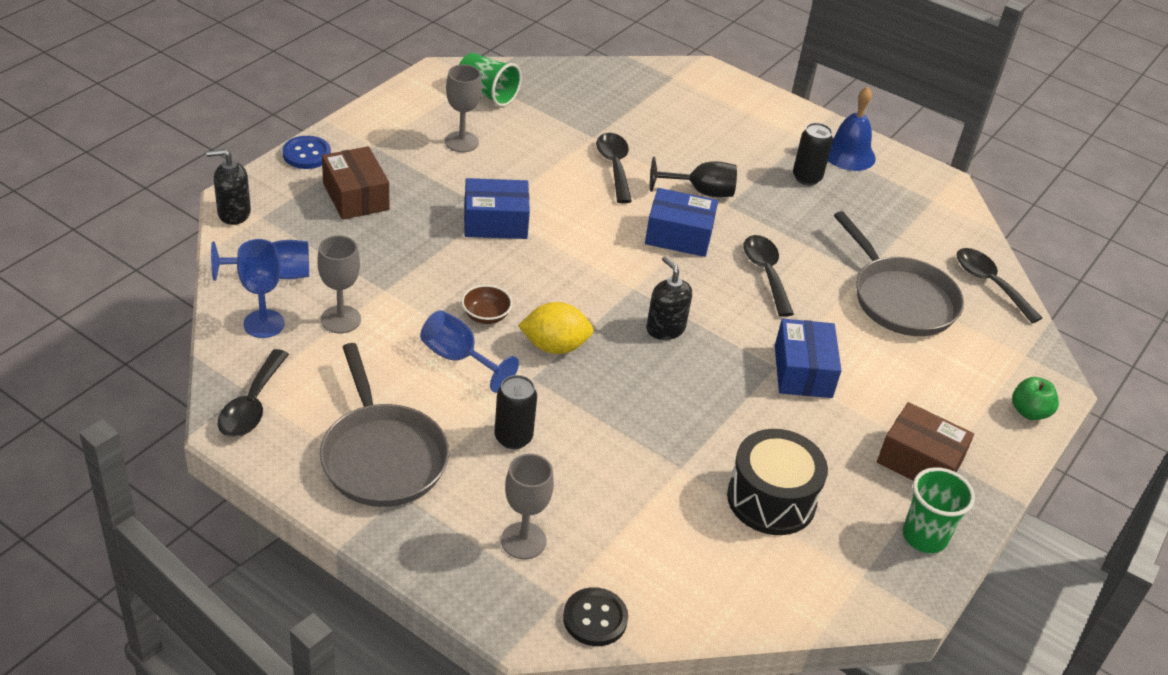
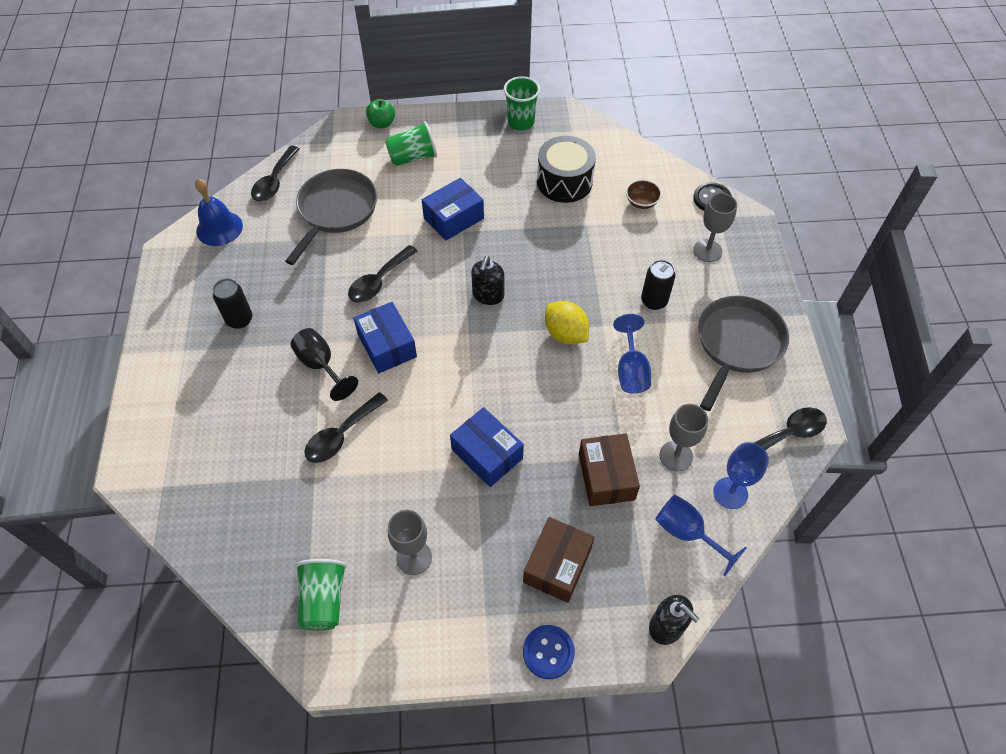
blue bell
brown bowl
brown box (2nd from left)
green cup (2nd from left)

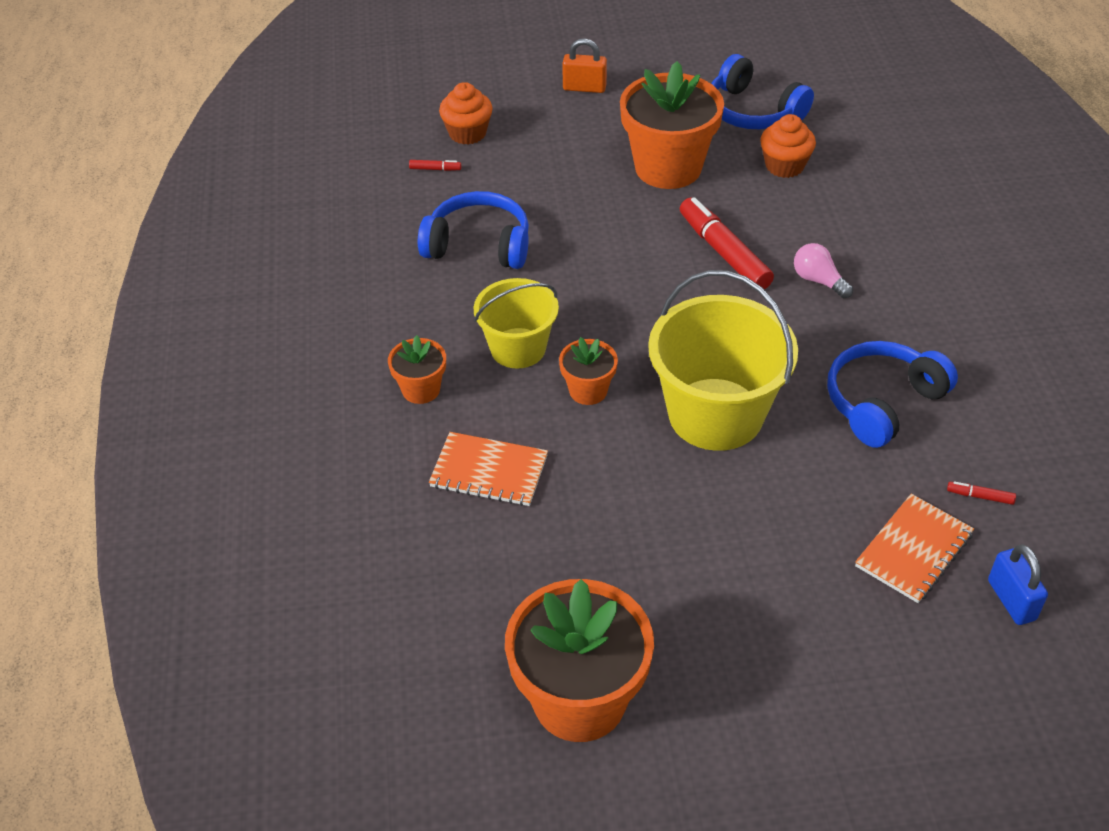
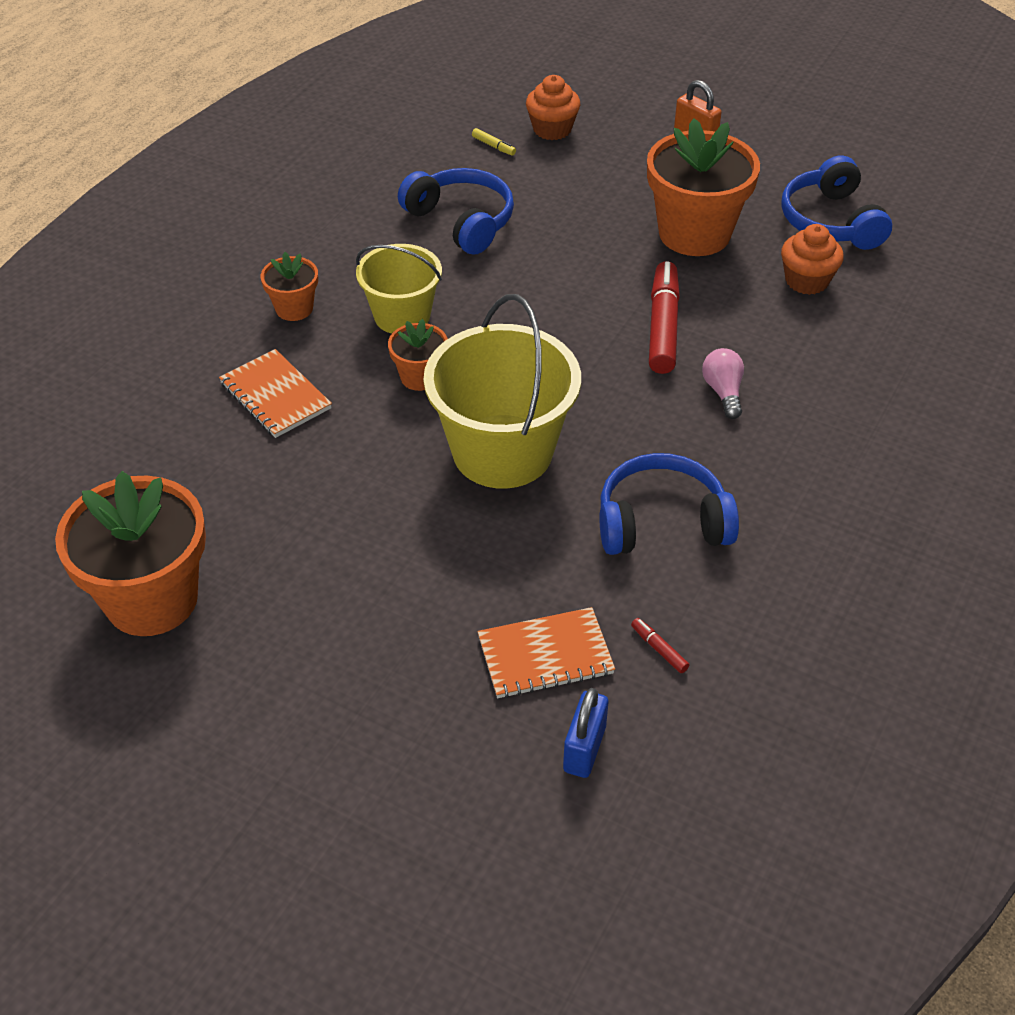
yellow marker

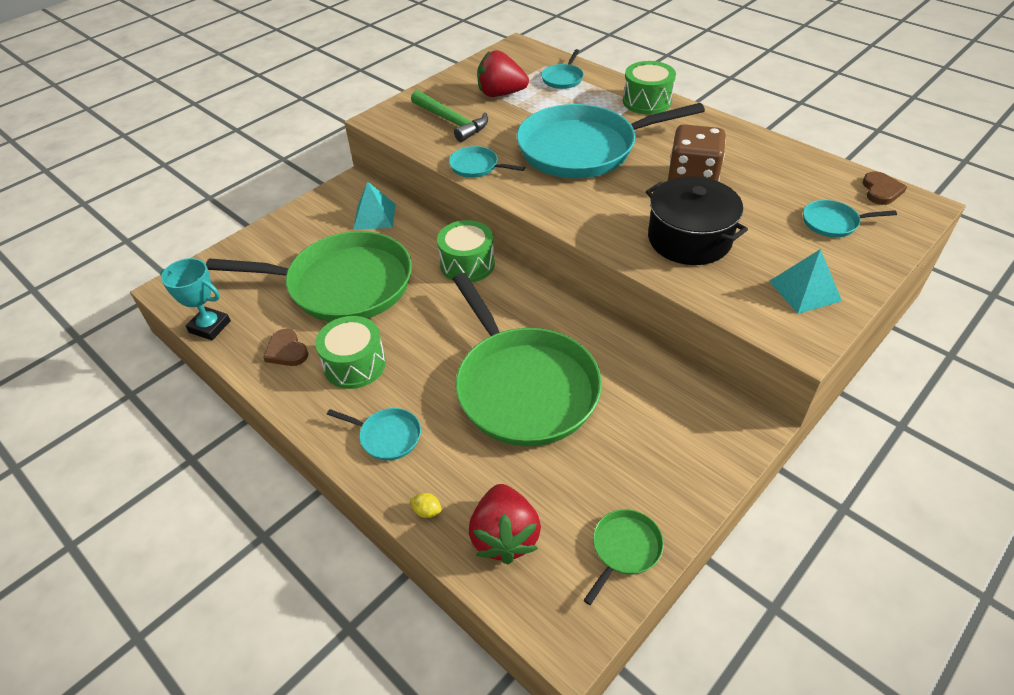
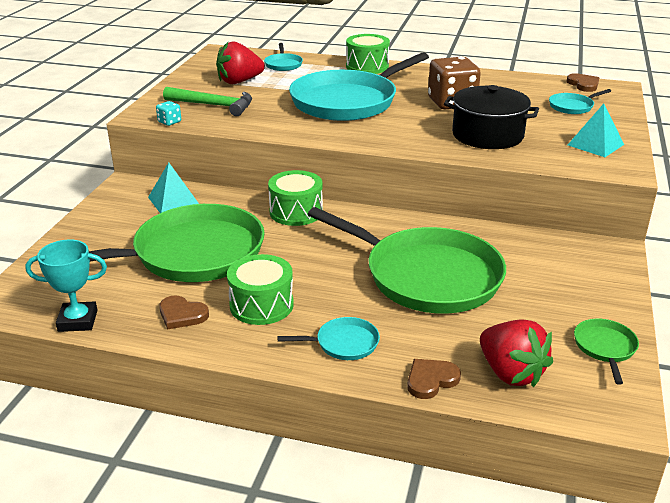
turquoise pan (2nd from left in the first image)
brown heart (2nd from left)
turquoise dice

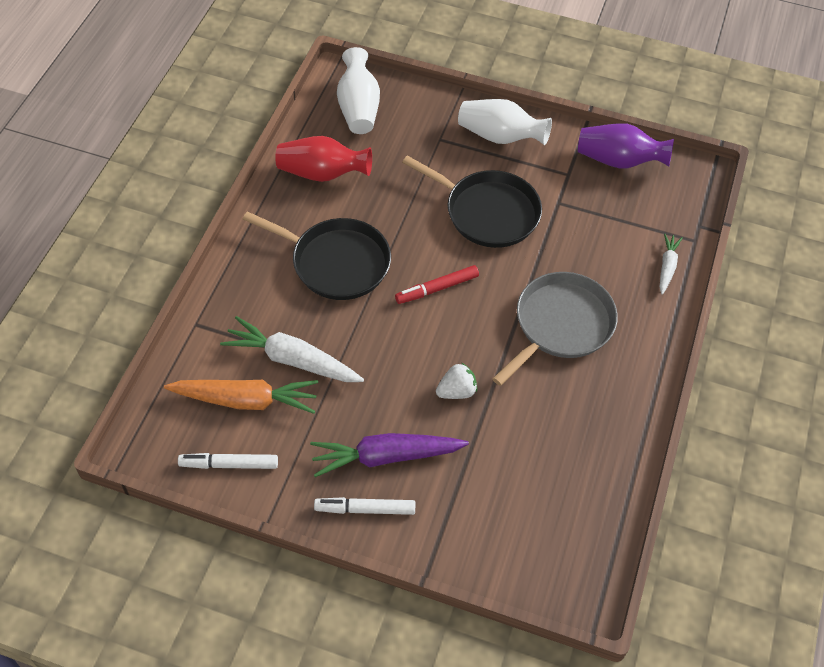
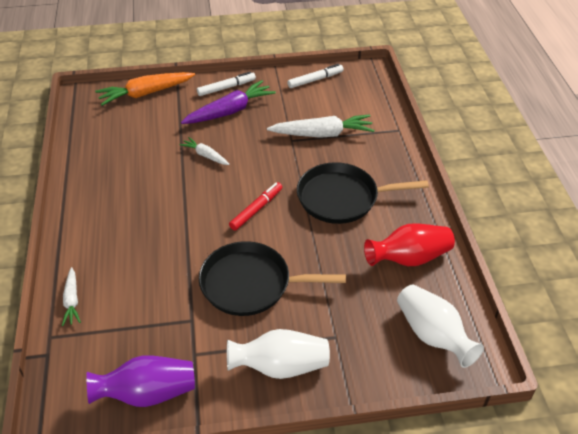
grey pan
white carrot (2nd from left)
orange carrot

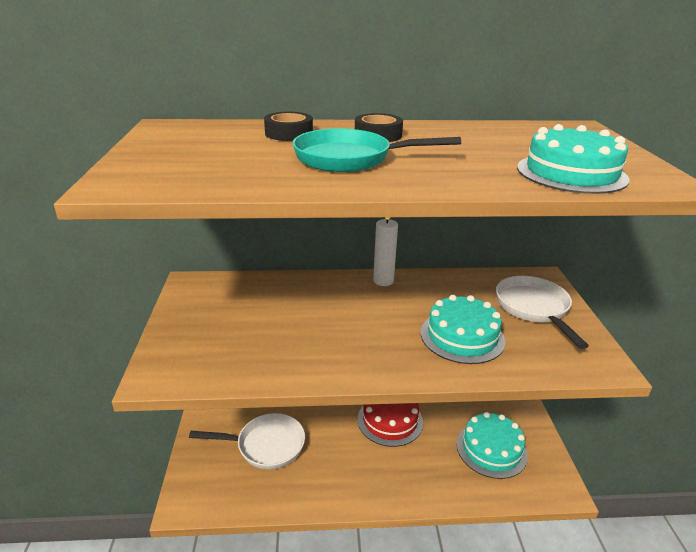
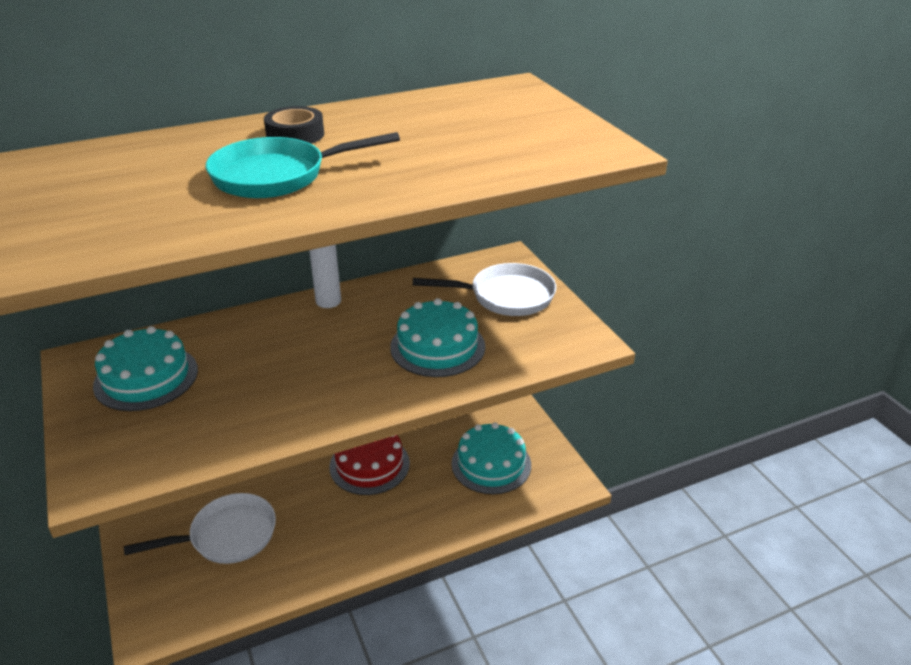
black tape (1st from left in the first image)
turquoise cake (1st from left)
white pan (2nd from left)

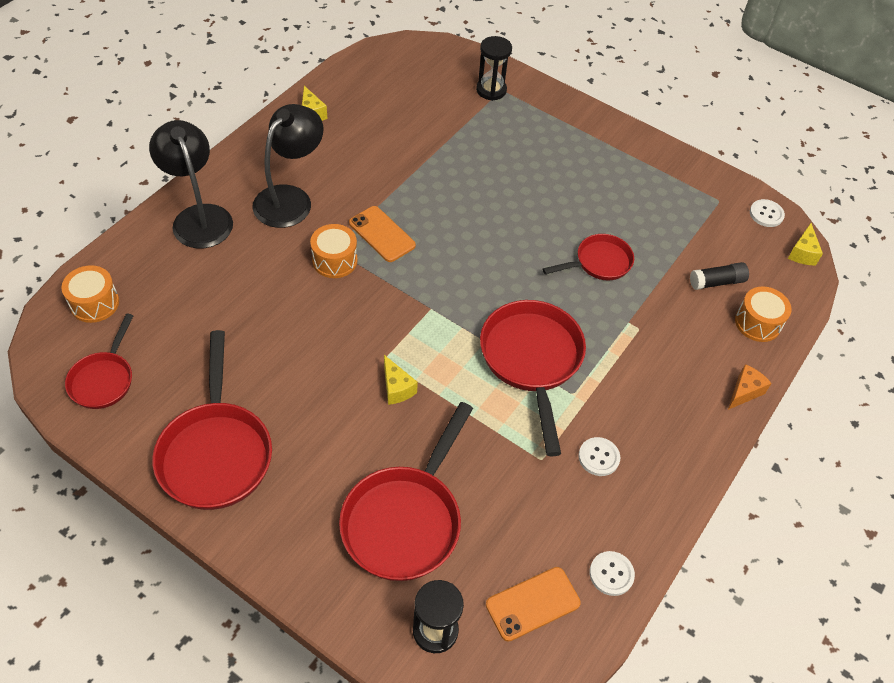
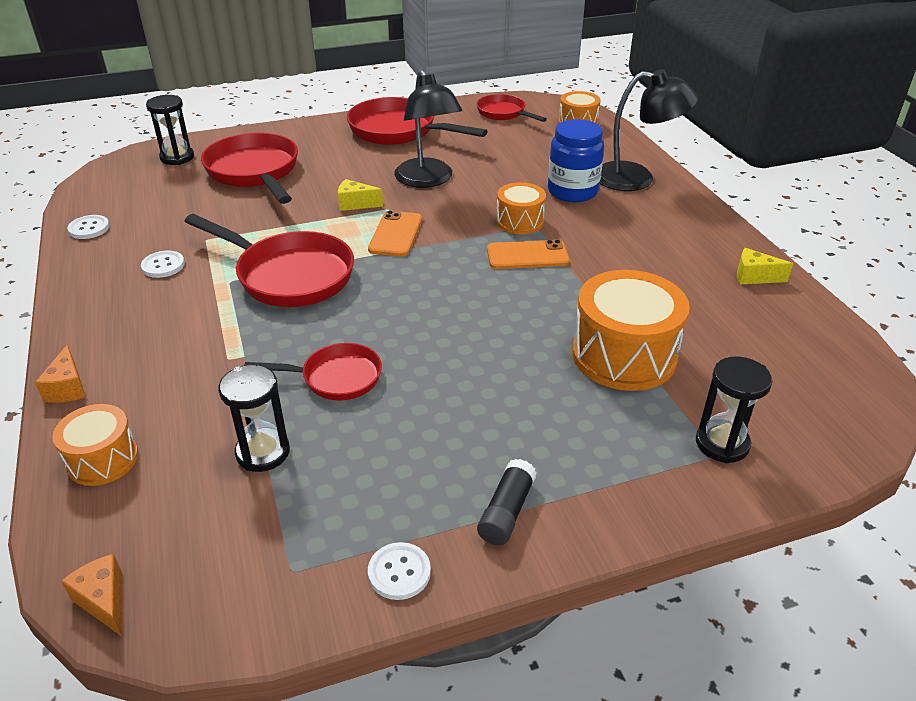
black lamp (1st from left)
white button (3rd from left)
orange cheese (2nd from left)
red pan (3rd from left)
black glue stick
orange phone (1st from left)
blue jar
orange drum (4th from left)
black hourglass (2nd from left)

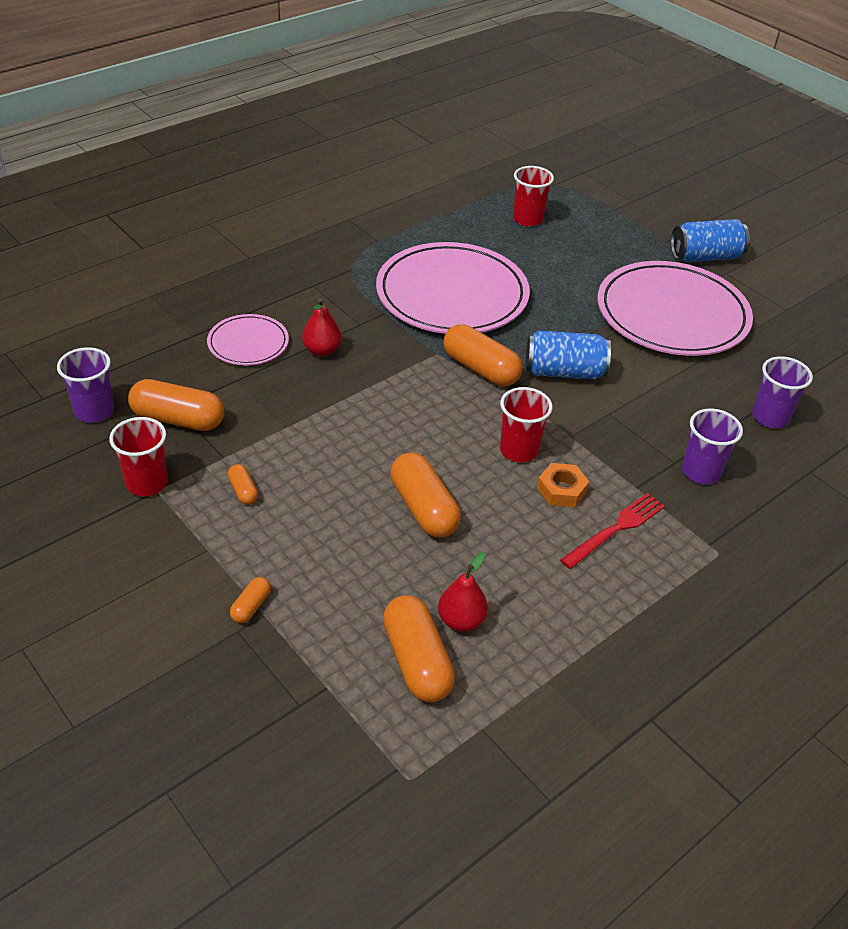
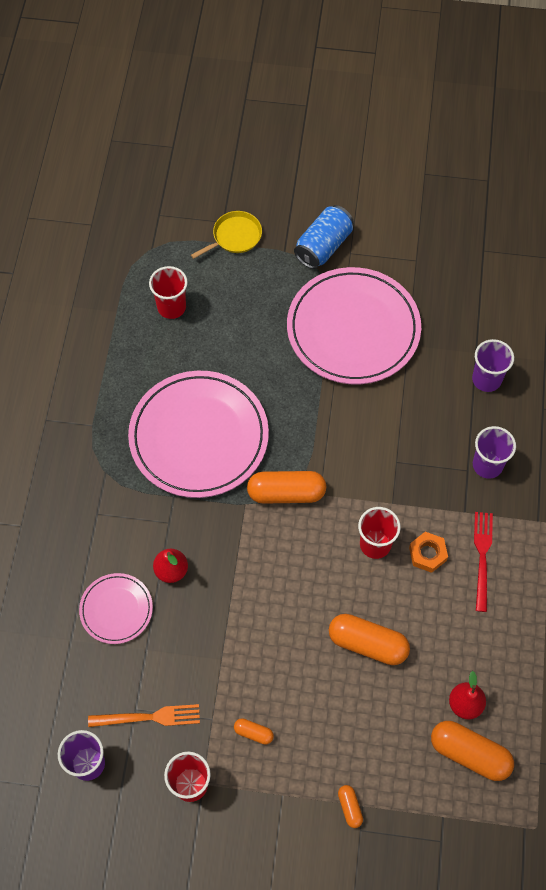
blue can (1st from left in the first image)
orange fork
yellow pan

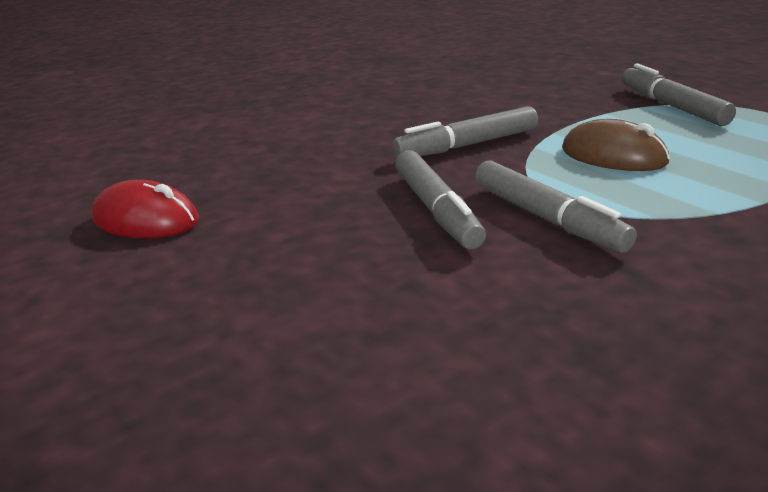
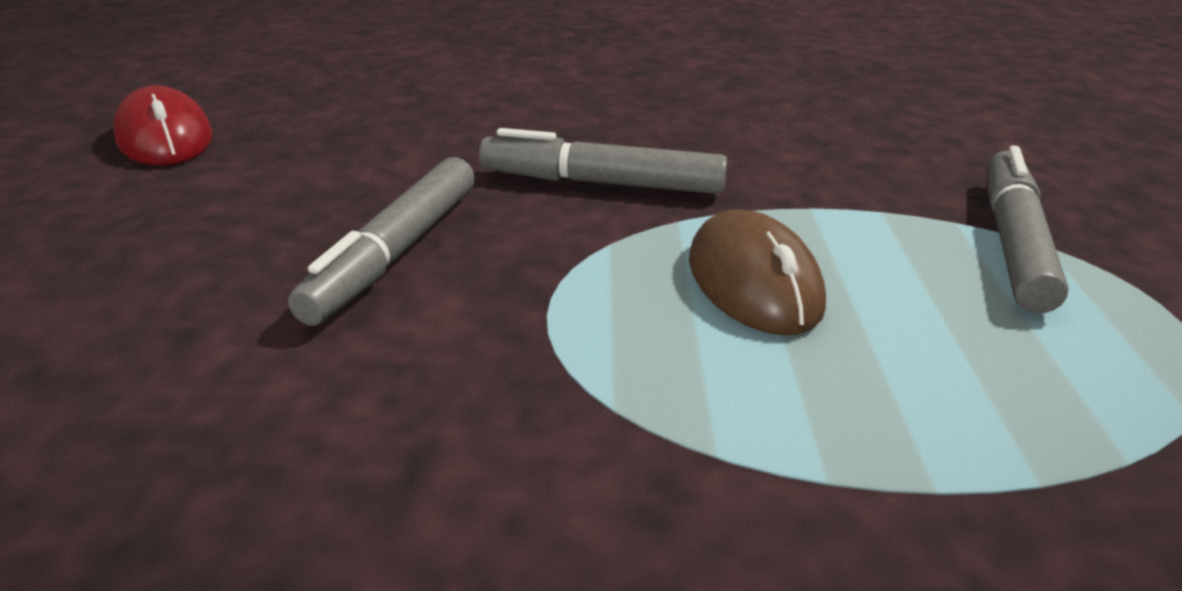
grey marker (3rd from left in the first image)

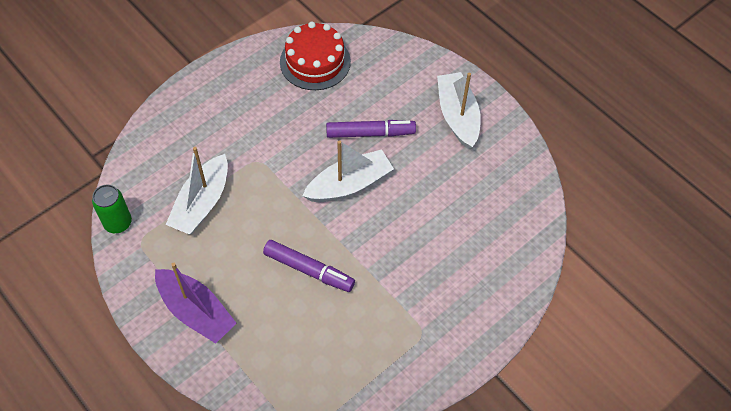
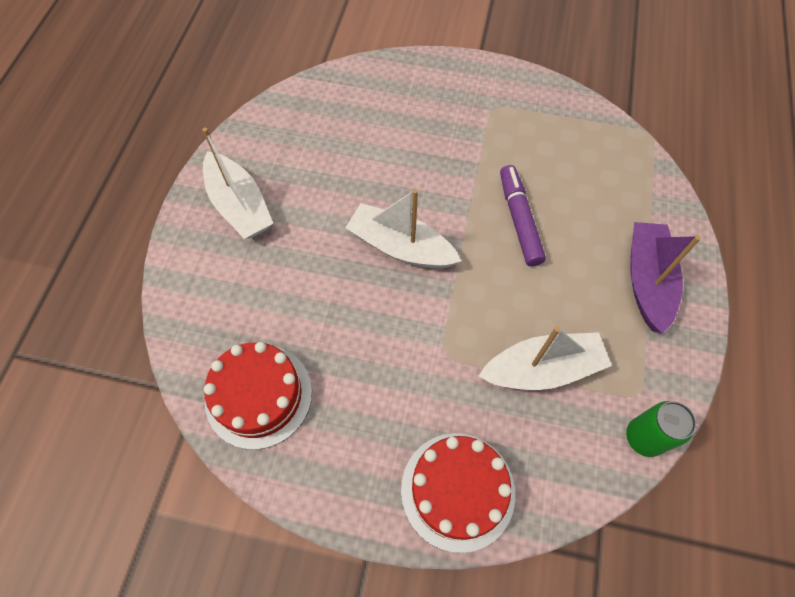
white boat (1st from left)
purple marker (2nd from left in the first image)
red cake (2nd from left)

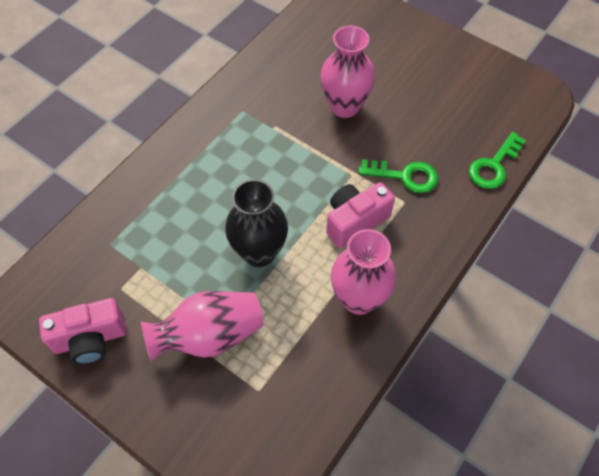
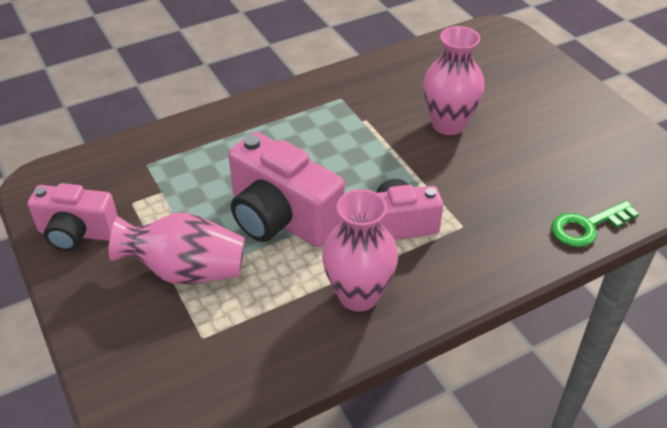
green key (1st from left in the first image)
pink camera (2nd from left)

